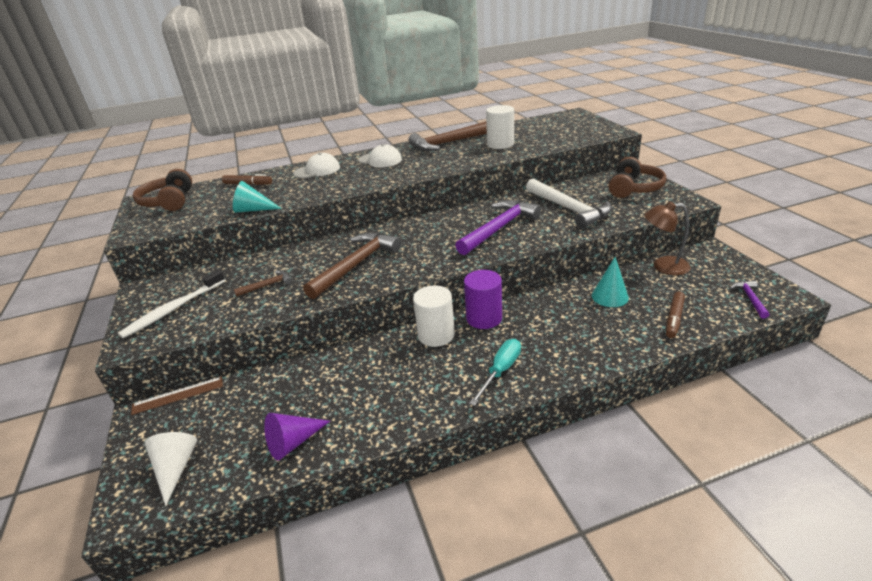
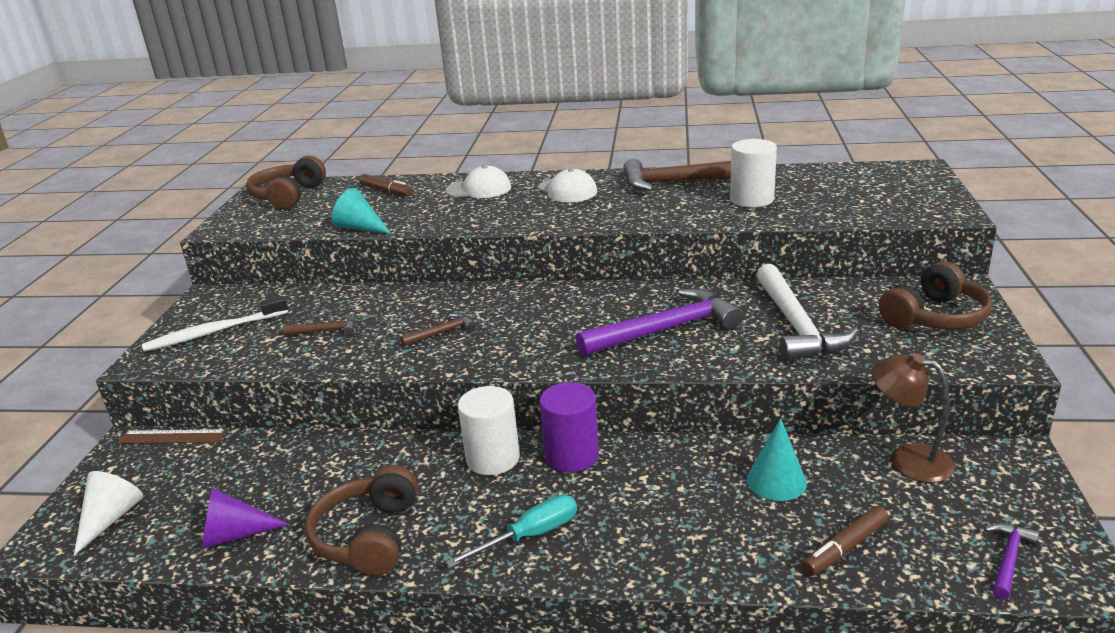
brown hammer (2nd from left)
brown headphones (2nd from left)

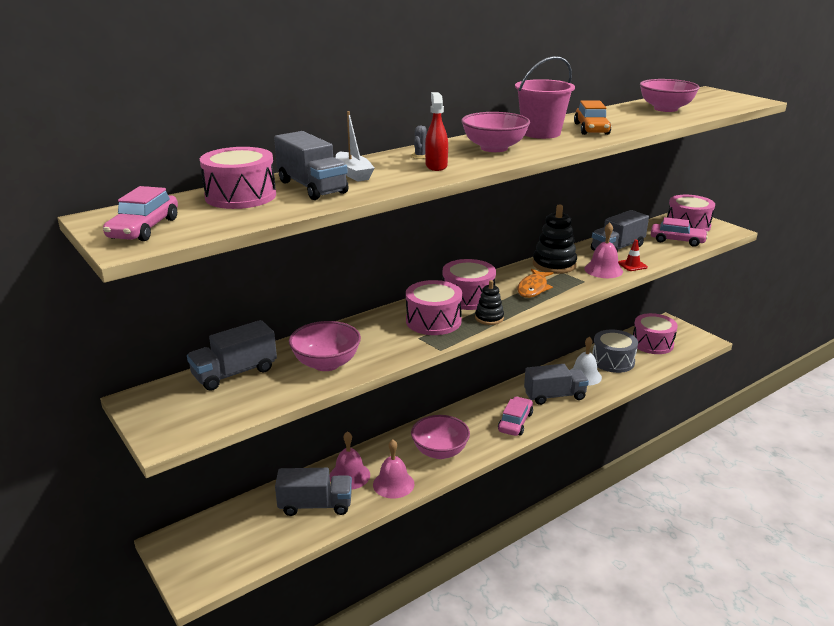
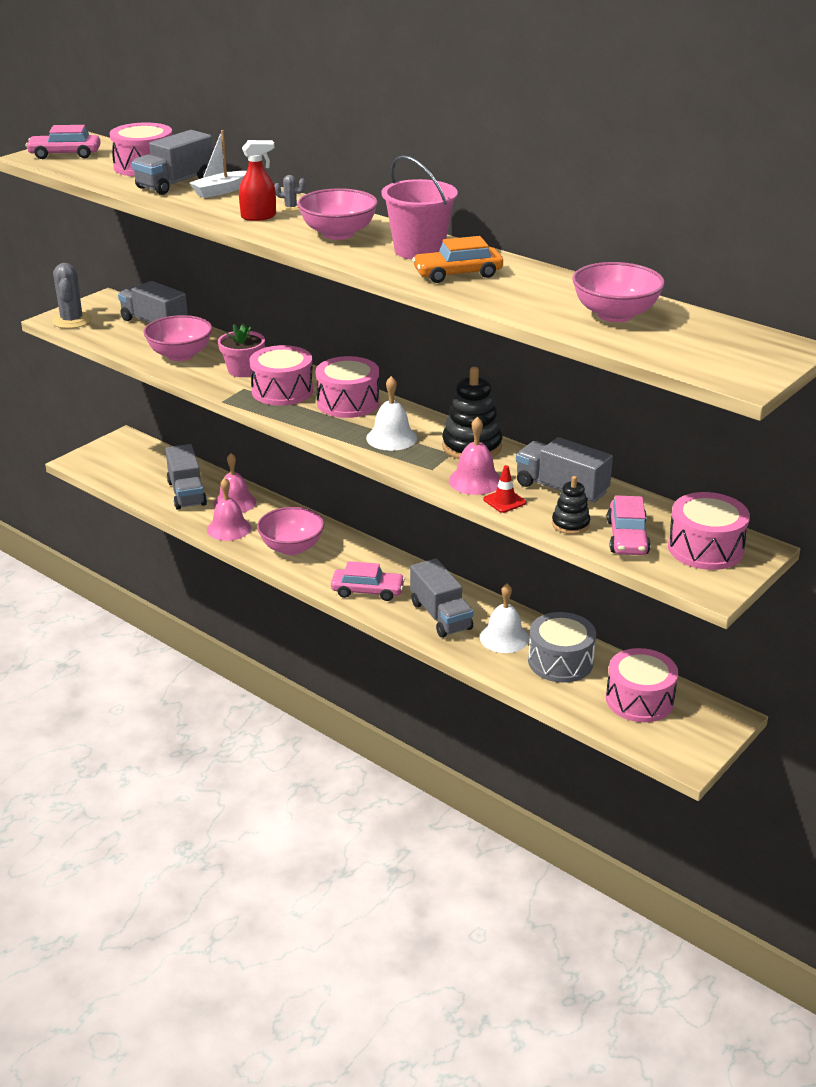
white bell (1st from left)
black stacking toy (2nd from left)
grey cactus (1st from left)
pink flower pot

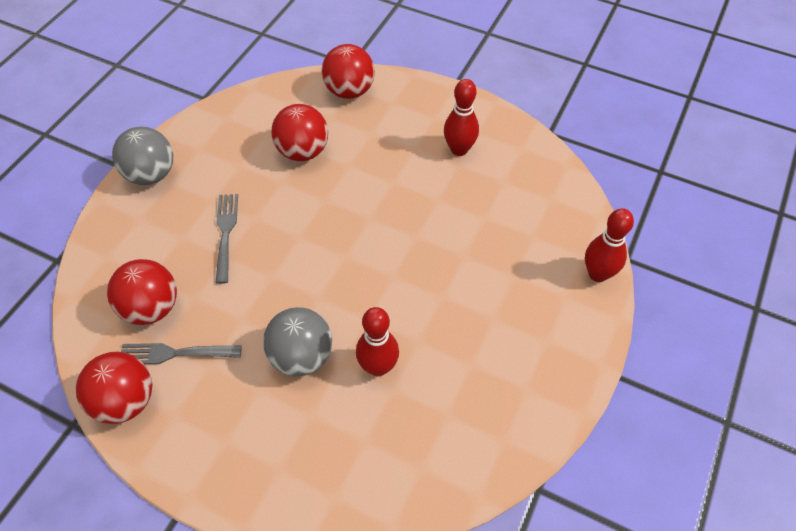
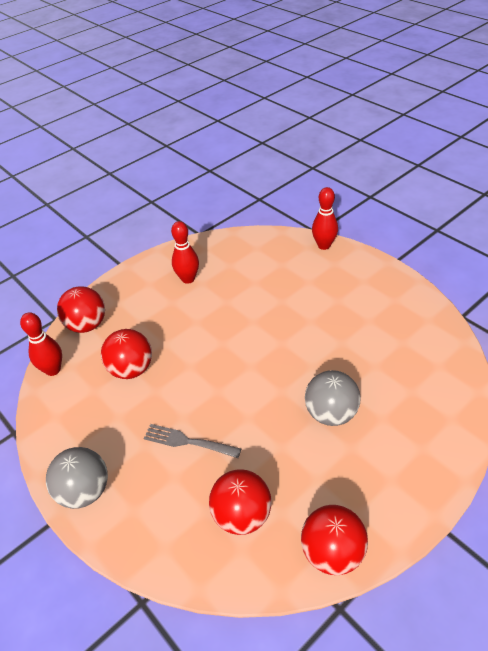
red bowling pin (1st from left)
grey fork (1st from left in the first image)

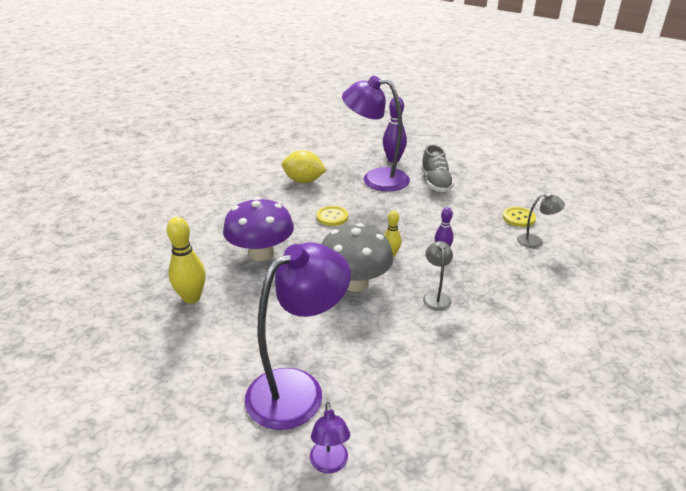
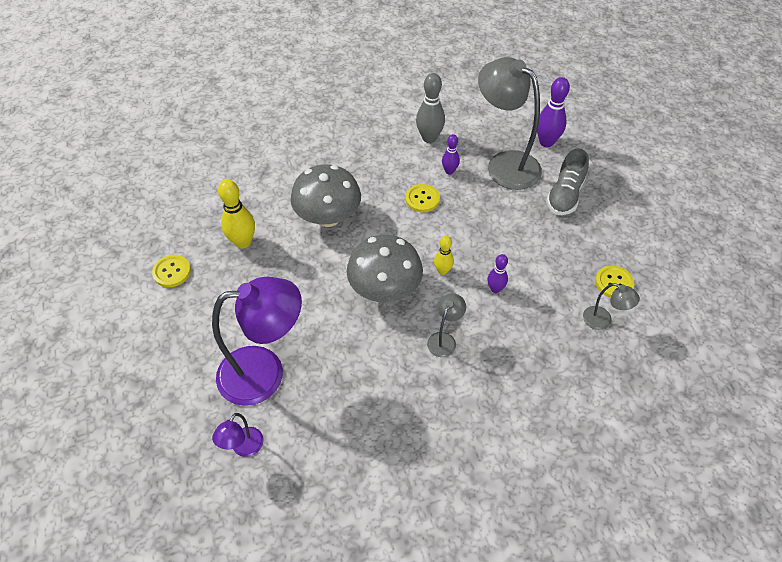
grey lamp (2nd from left)
grey bowling pin
grey mushroom (1st from left)
purple bowling pin (1st from left)
yellow button (1st from left)

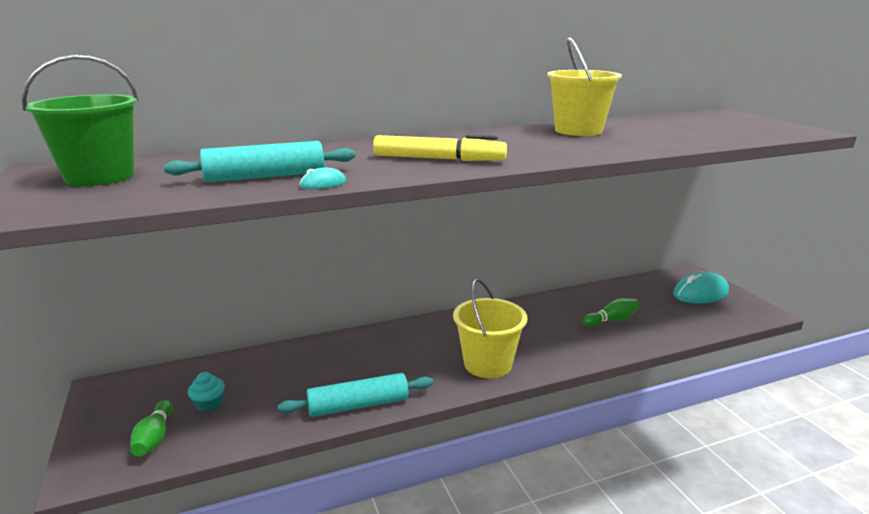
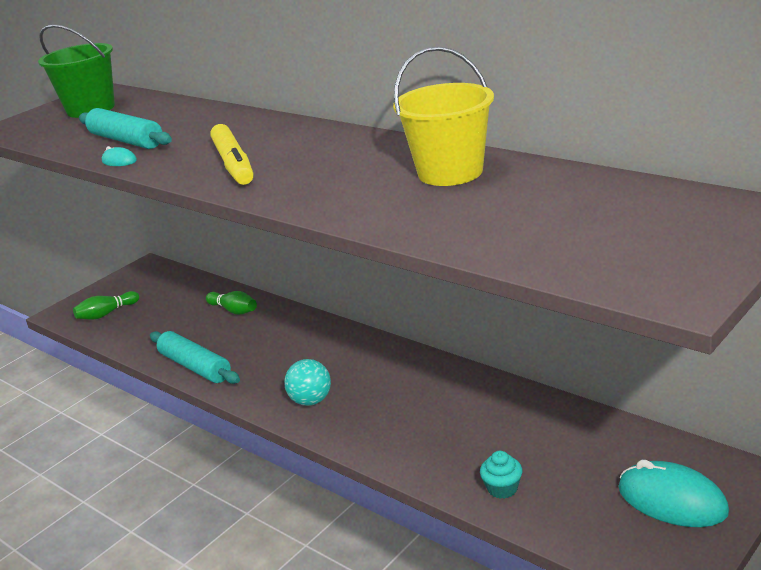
turquoise ball
green bowling pin (2nd from left)
turquoise cupcake

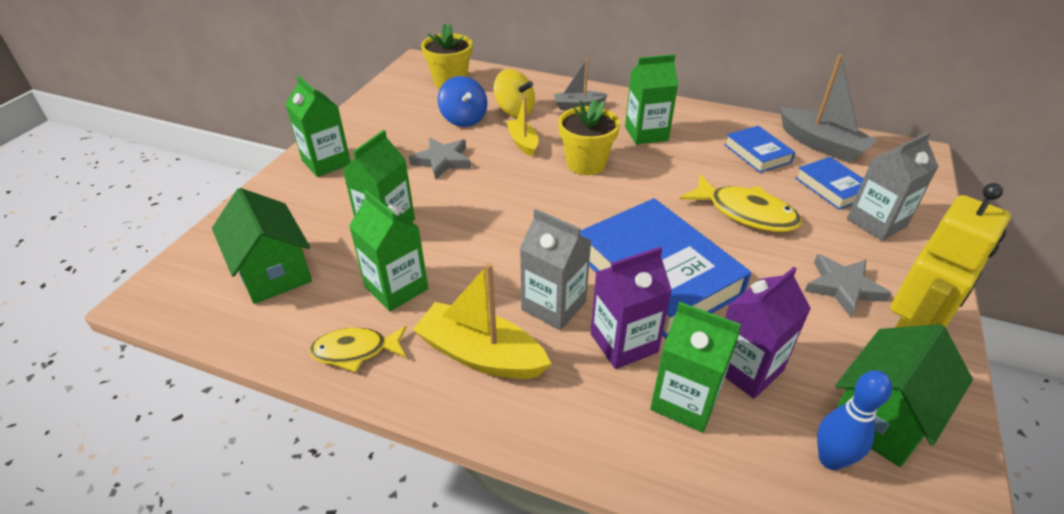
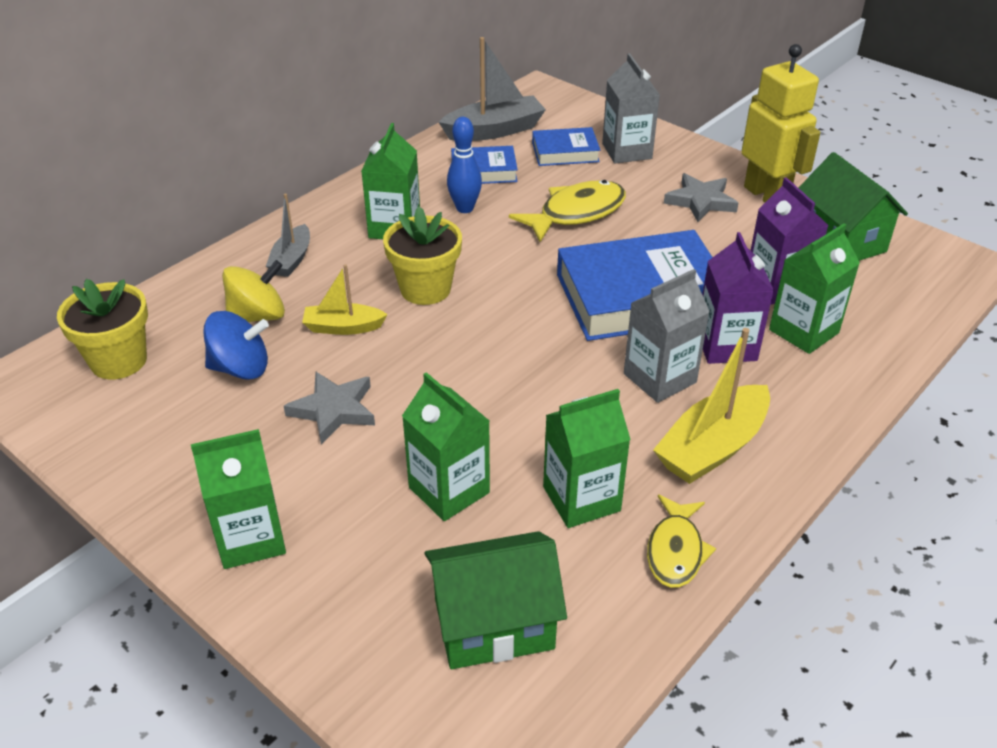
blue bowling pin

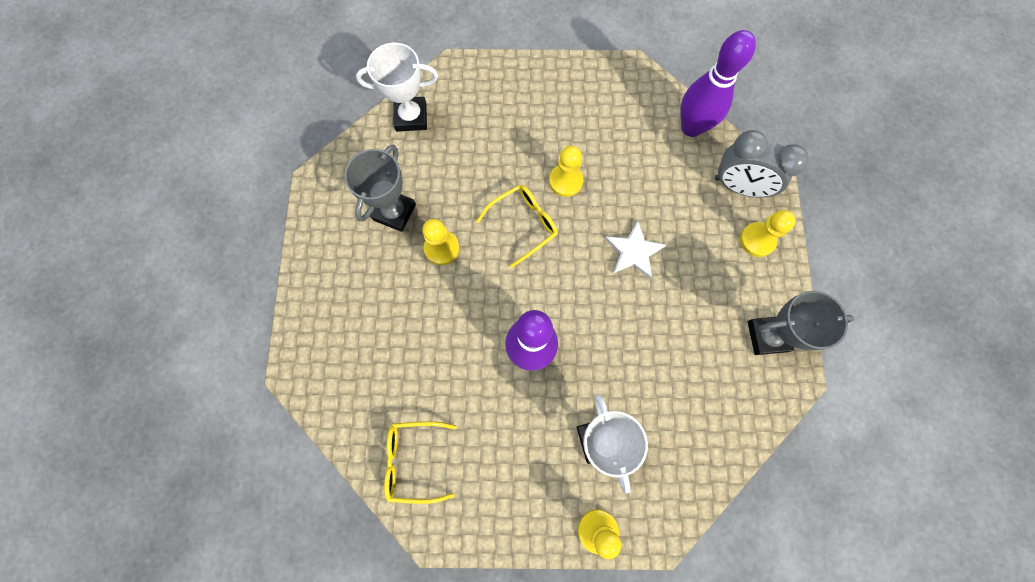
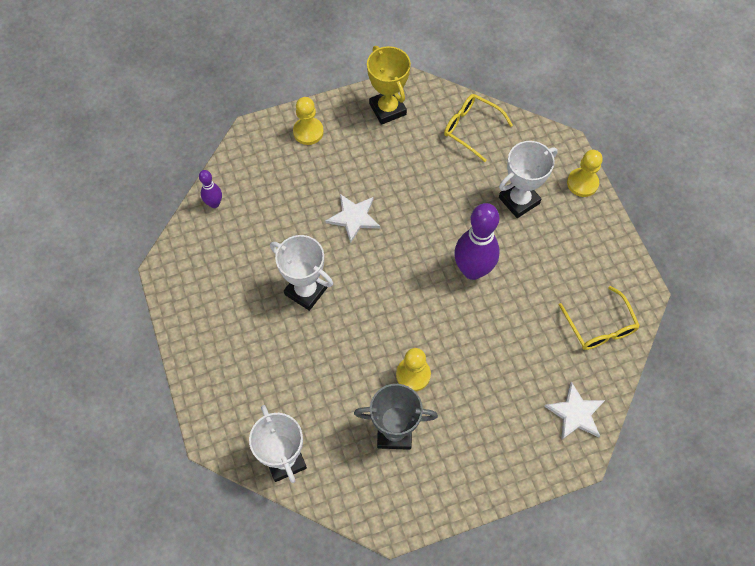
purple bowling pin (1st from left)
grey clock
white trophy (2nd from left)
yellow glasses (1st from left)
yellow trophy
white star (2nd from left)

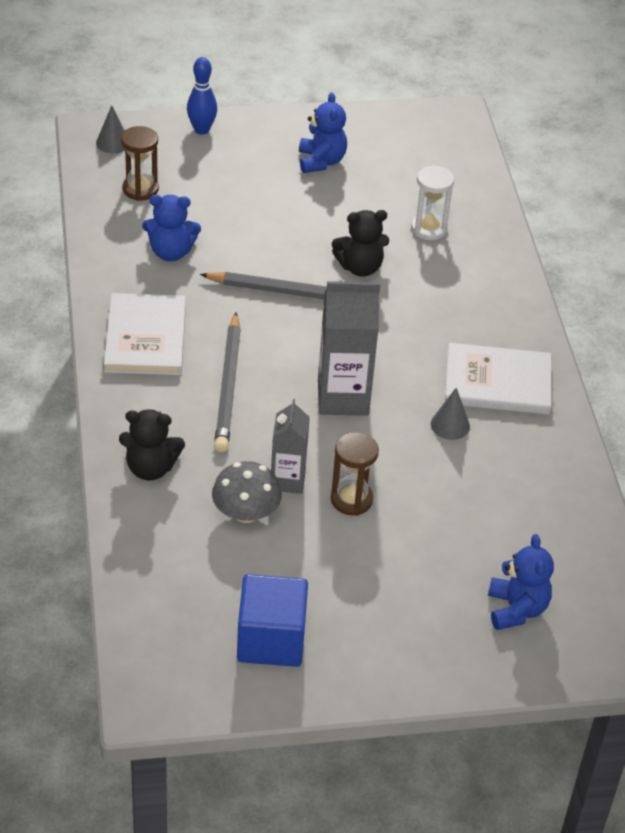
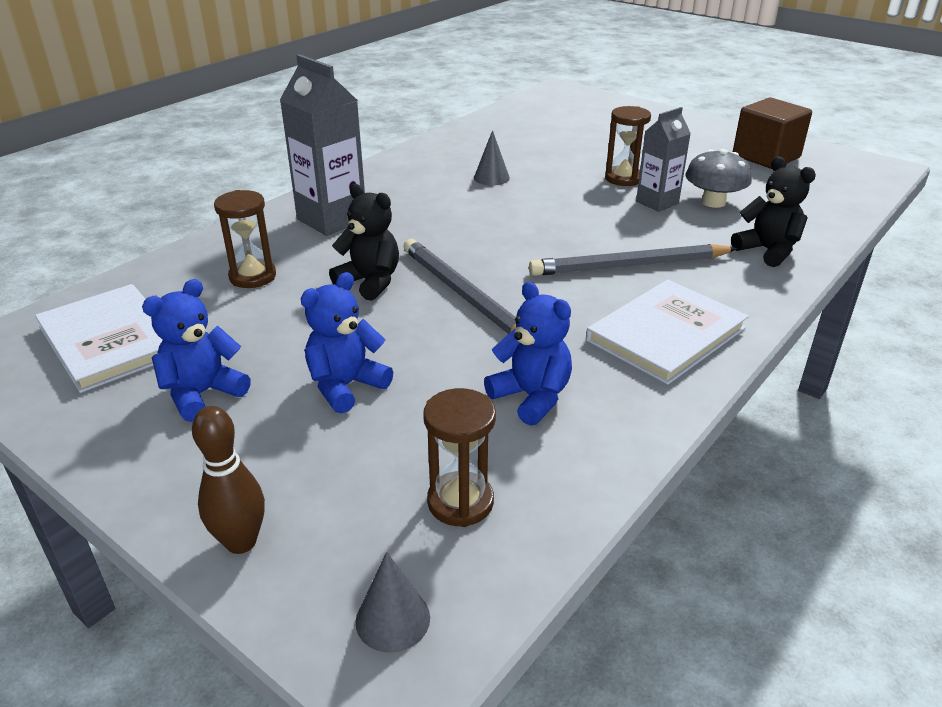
brown bowling pin
brown hourglass (1st from left)
grey carton (1st from left)
grey pencil (2nd from left)
white book (1st from left)
blue teddy bear (2nd from left)
brown cube

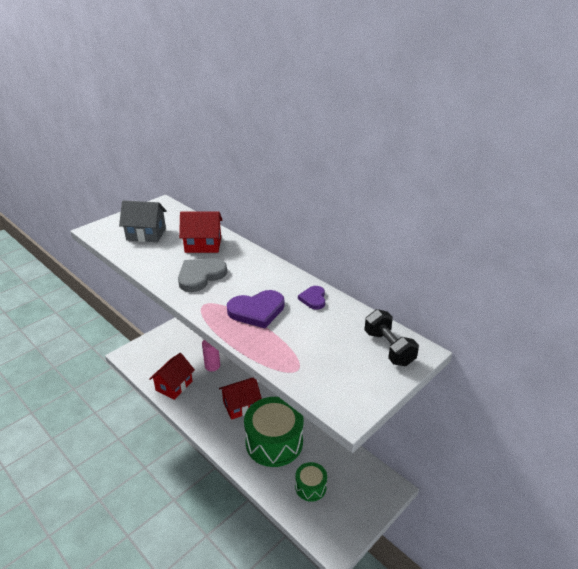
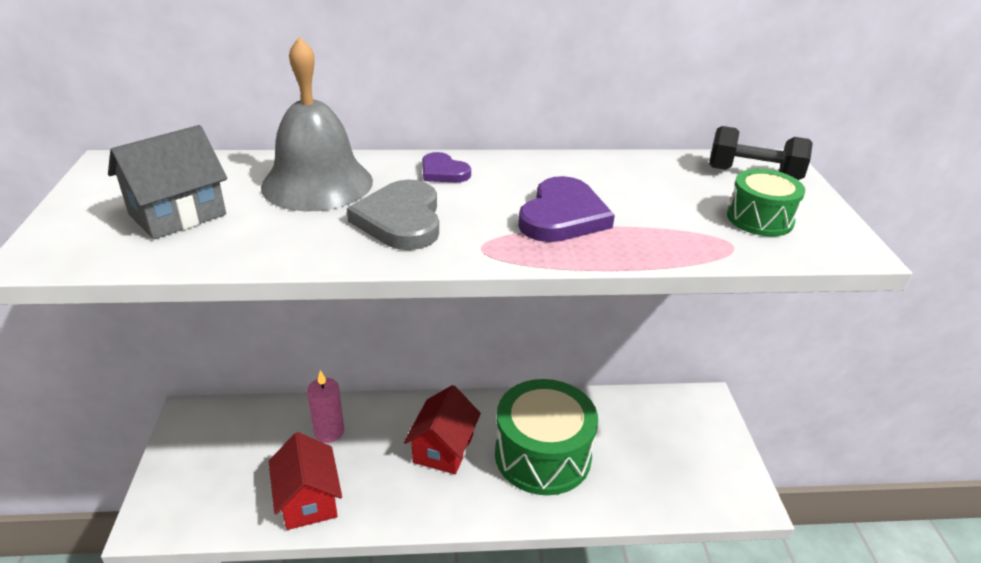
grey bell
purple heart (1st from left)
green drum (2nd from left)

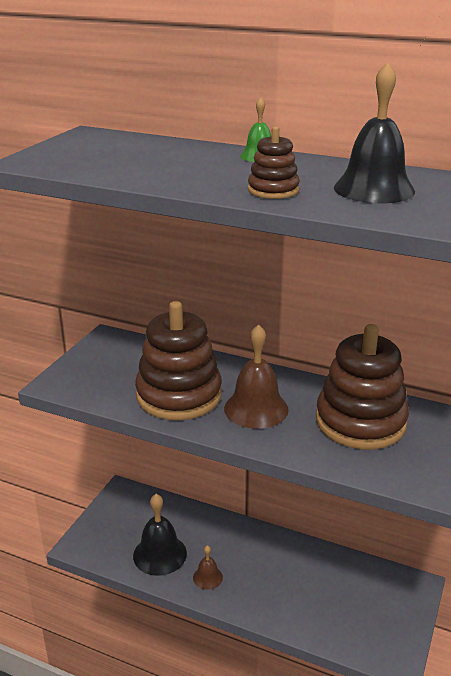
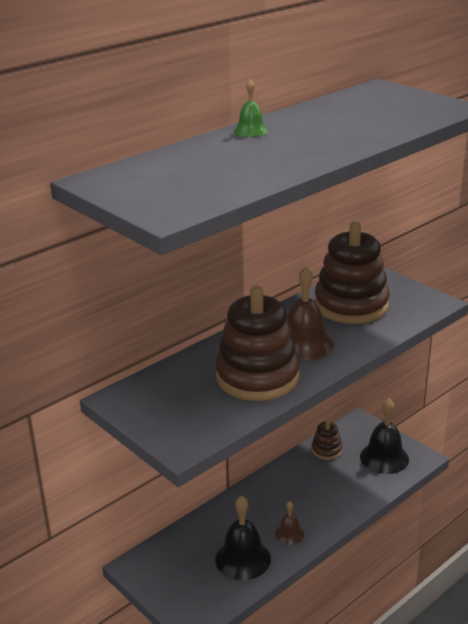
black bell (2nd from left)
brown stacking toy (2nd from left)

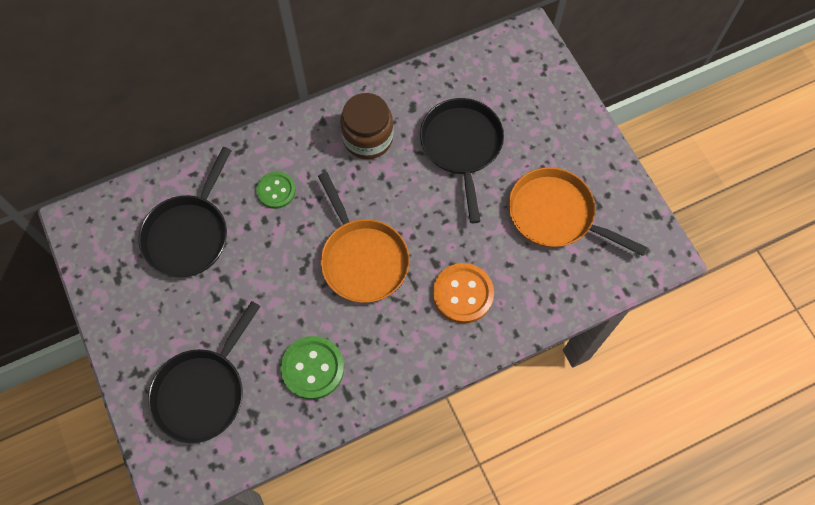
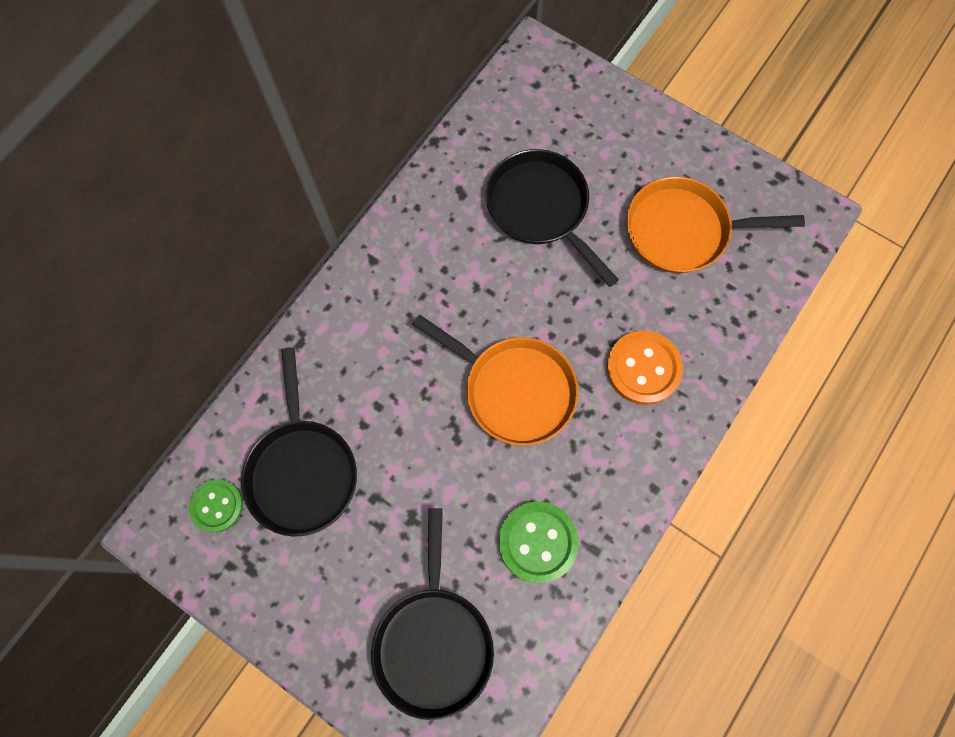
brown jar
green button (1st from left)

